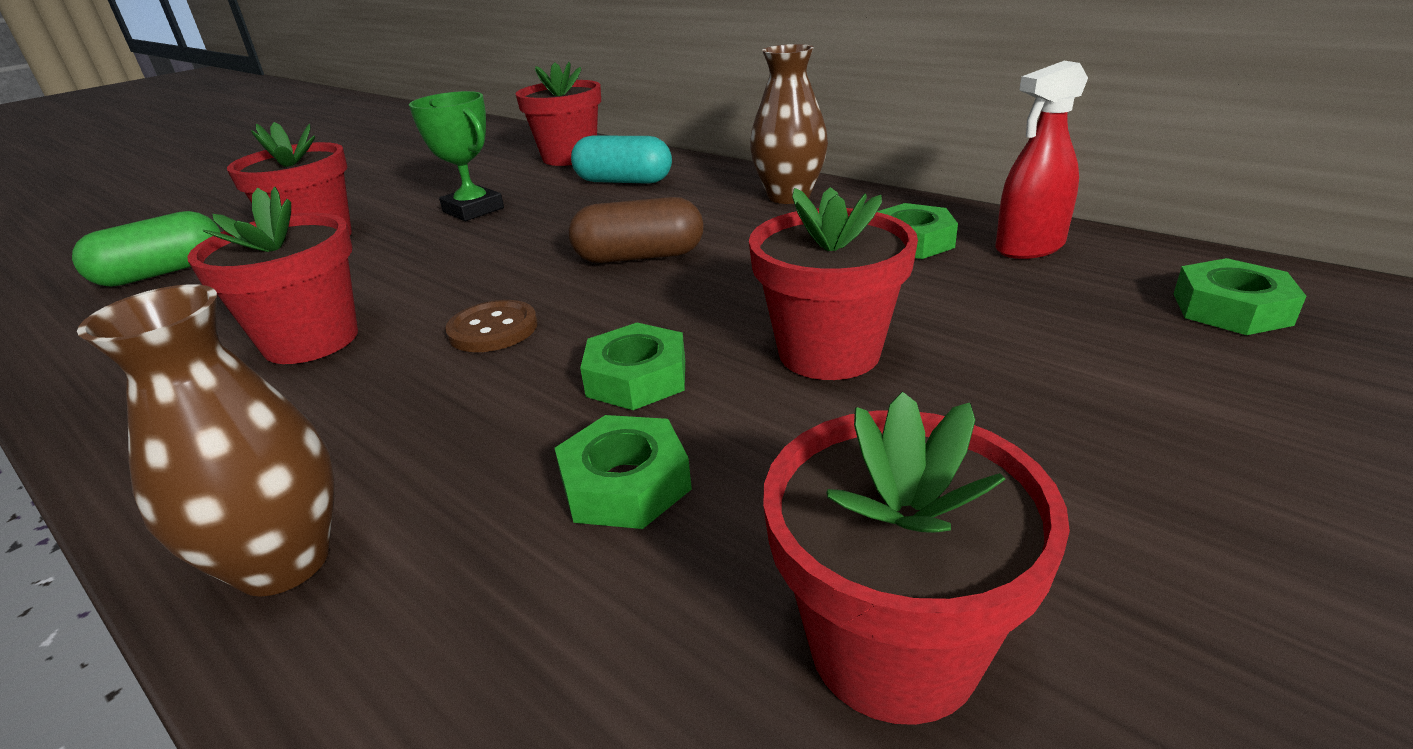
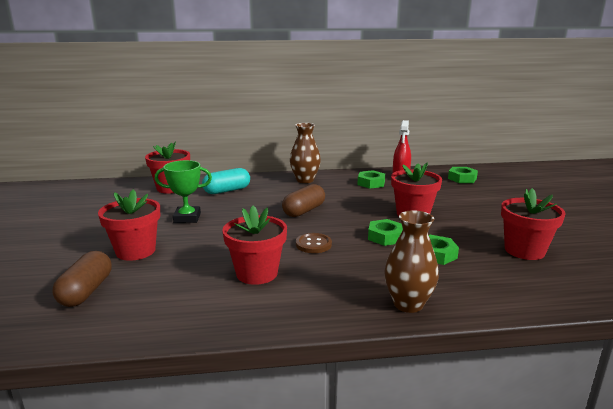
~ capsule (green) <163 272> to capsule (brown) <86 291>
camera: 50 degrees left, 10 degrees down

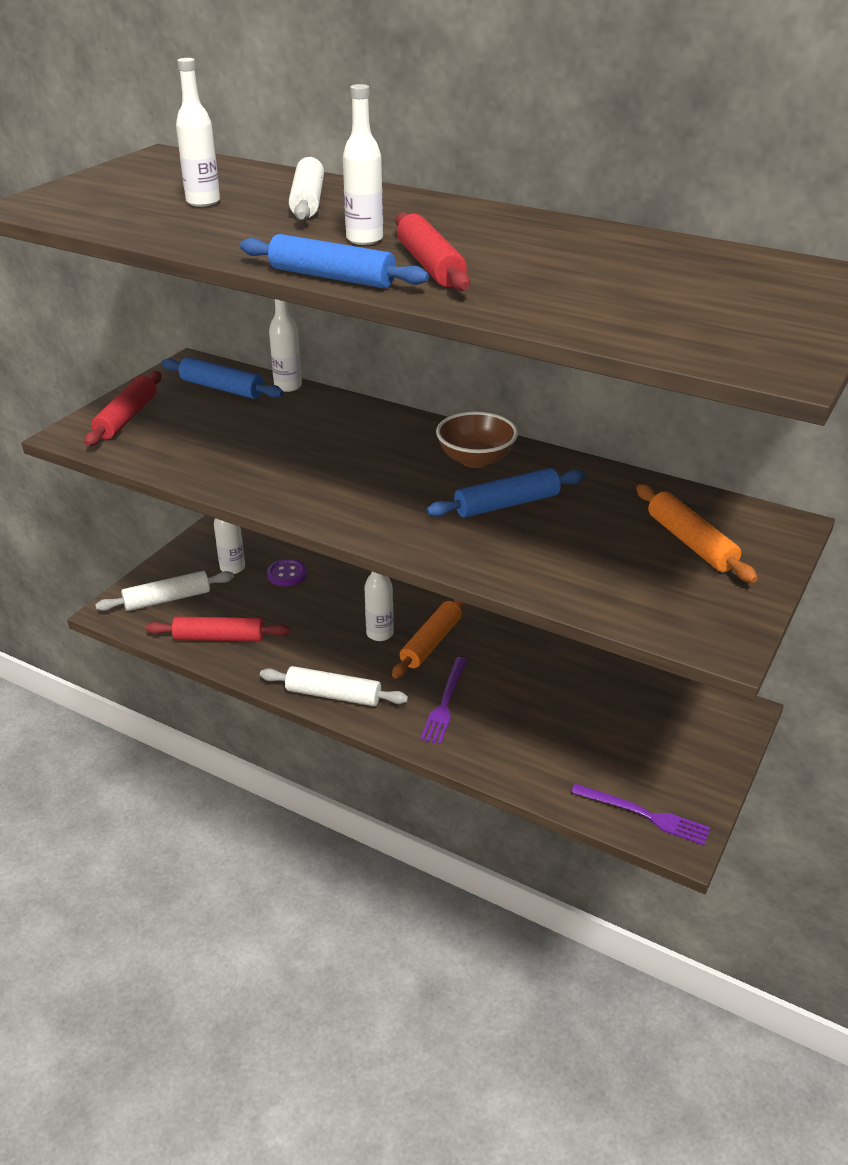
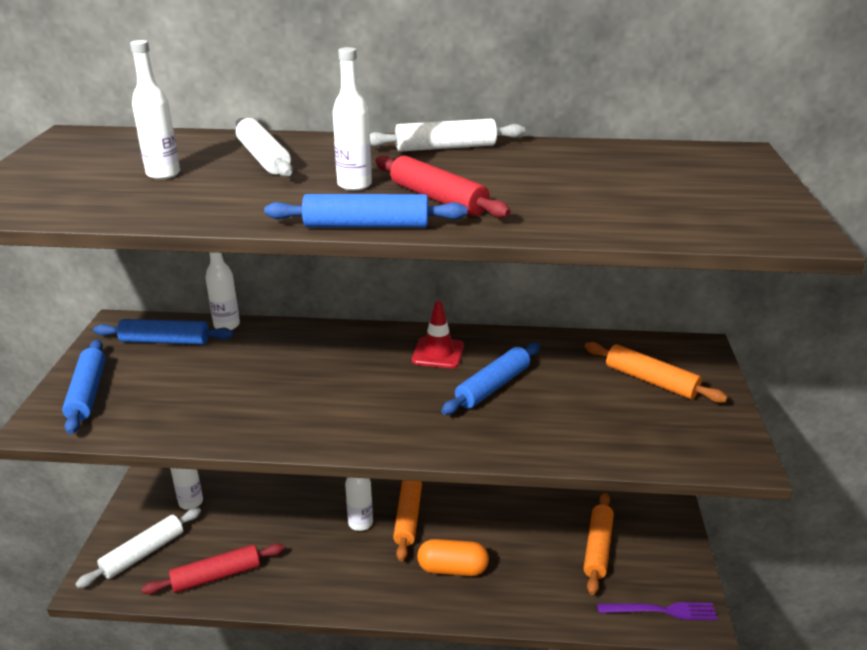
~ rolling pin (red) <127 417> to rolling pin (blue) <88 393>
~ rolling pin (white) <333 695> to <445 147>
~ bowl (brown) <476 459> to traffic cone (red) <438 353>
~ fork (purple) <445 703> to capsule (orange) <452 569>
+ rolling pin (orange) <597 548>
- button (purple) <287 574>
camera: 25 degrees left, 5 degrees down

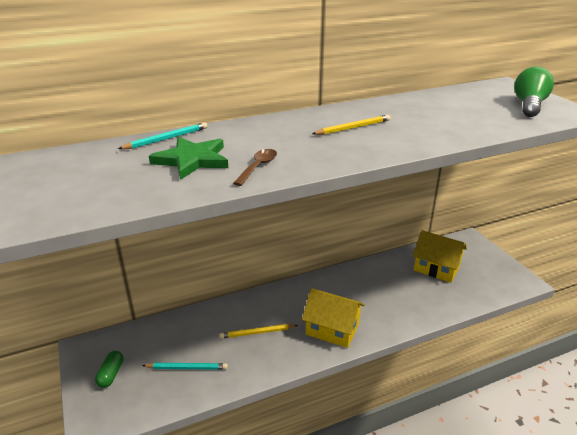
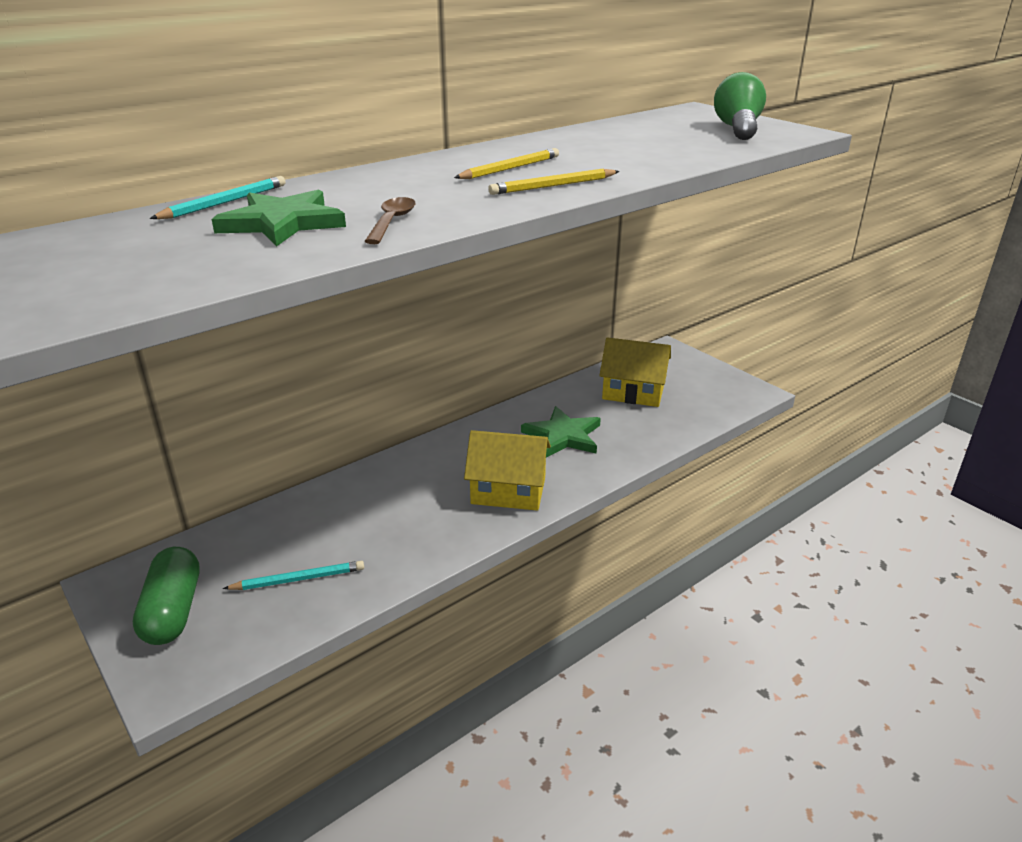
~ capsule (green) <111 374> = <173 611> x1.68
~ pencil (yellow) <257 333> to <553 186>
+ star (green) <563 436>
camera: 15 degrees left, 0 degrees up

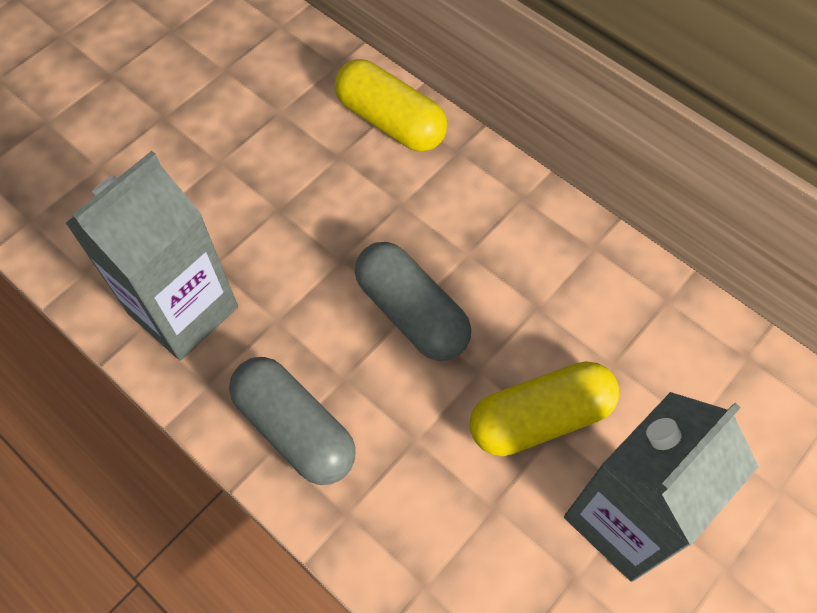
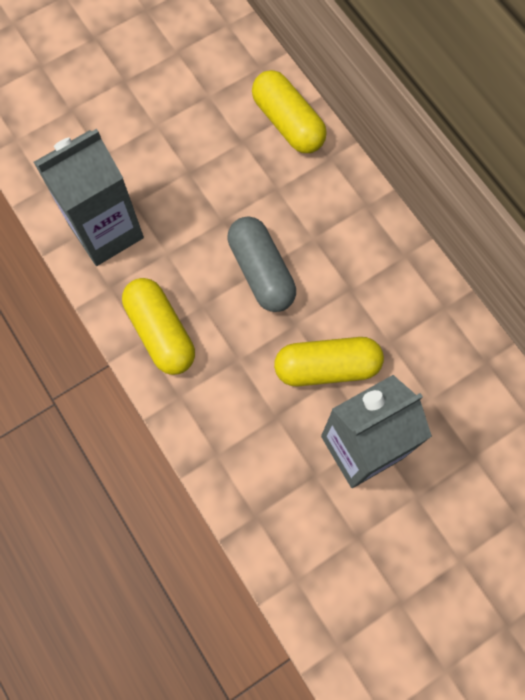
~ capsule (grey) <295 429> to capsule (yellow) <161 332>
camera: 15 degrees right, 10 degrees up

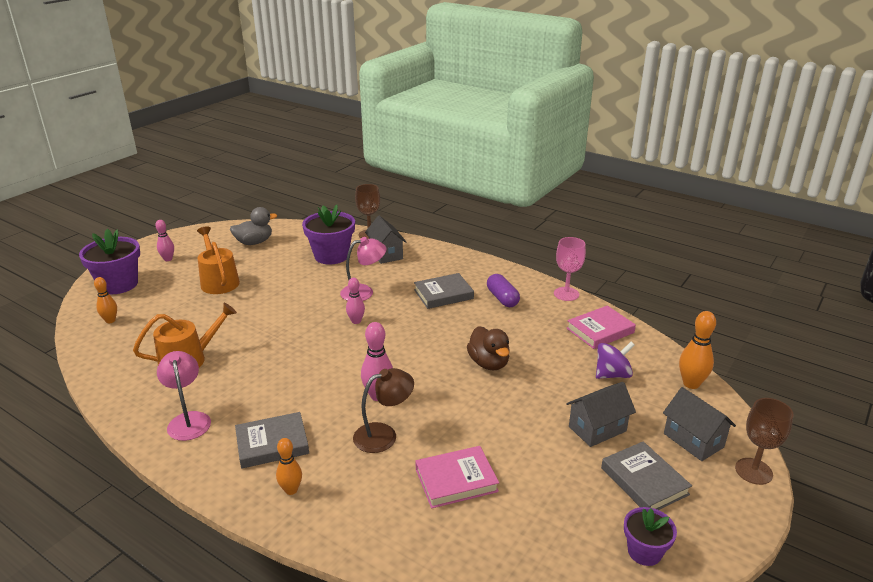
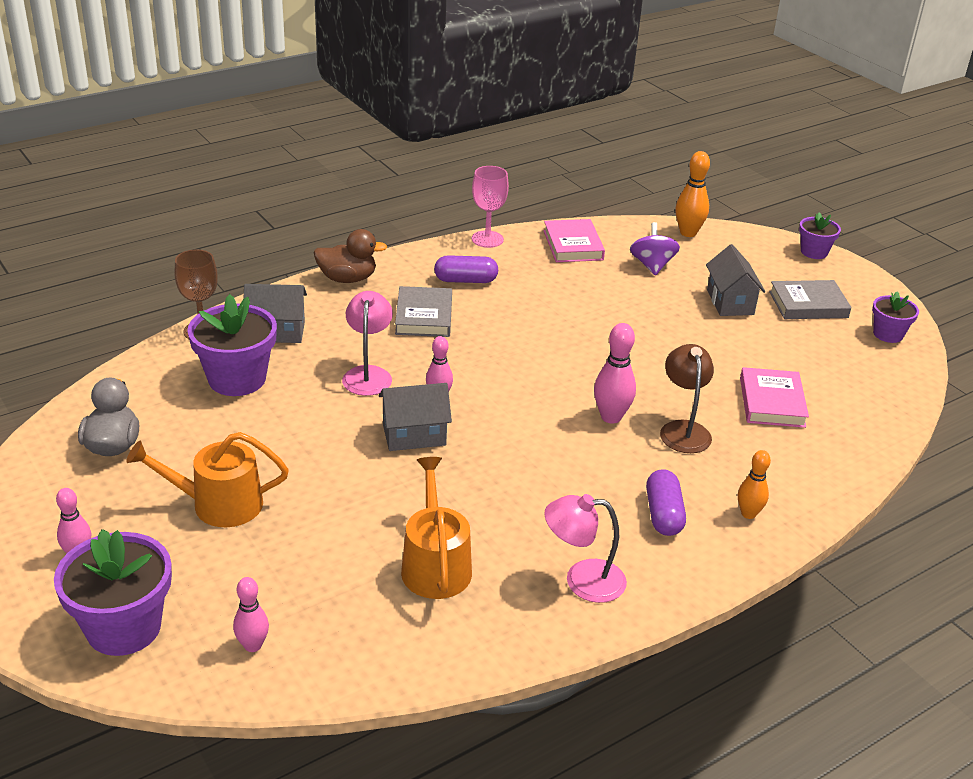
~ bowling pin (orange) <110 320> to bowling pin (pink) <253 645>
~ duck (brown) <489 363> to <347 279>
~ house (grey) <693 440> to <414 435>
~ book (grey) <272 444> to capsule (purple) <663 514>
~ goblet (brown) <753 471> to flower pot (purple) <814 252>
camera: 70 degrees left, 5 degrees up

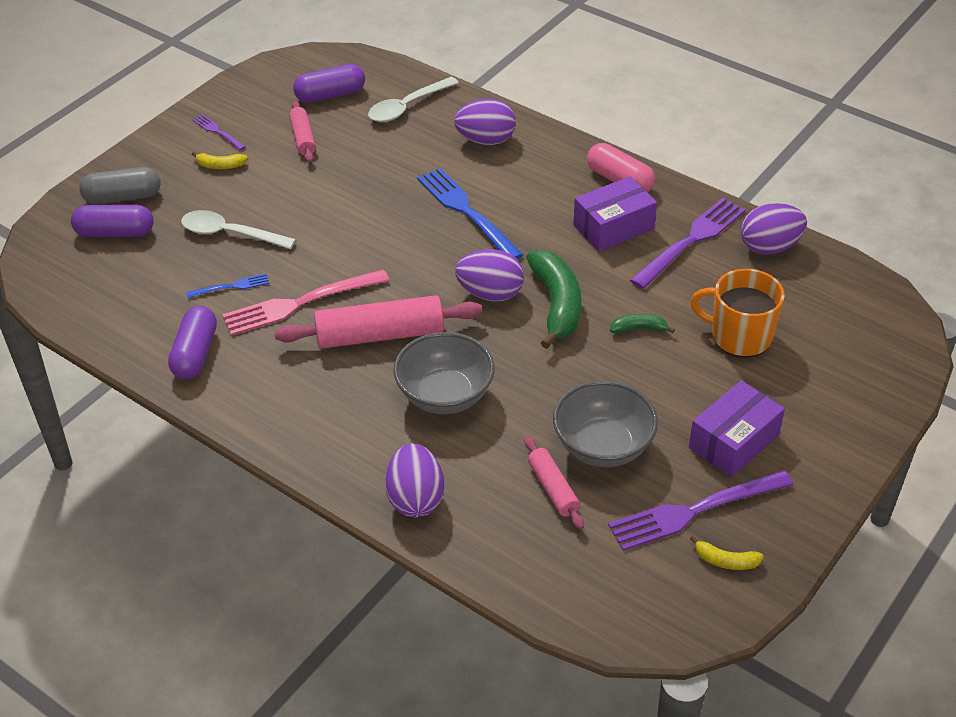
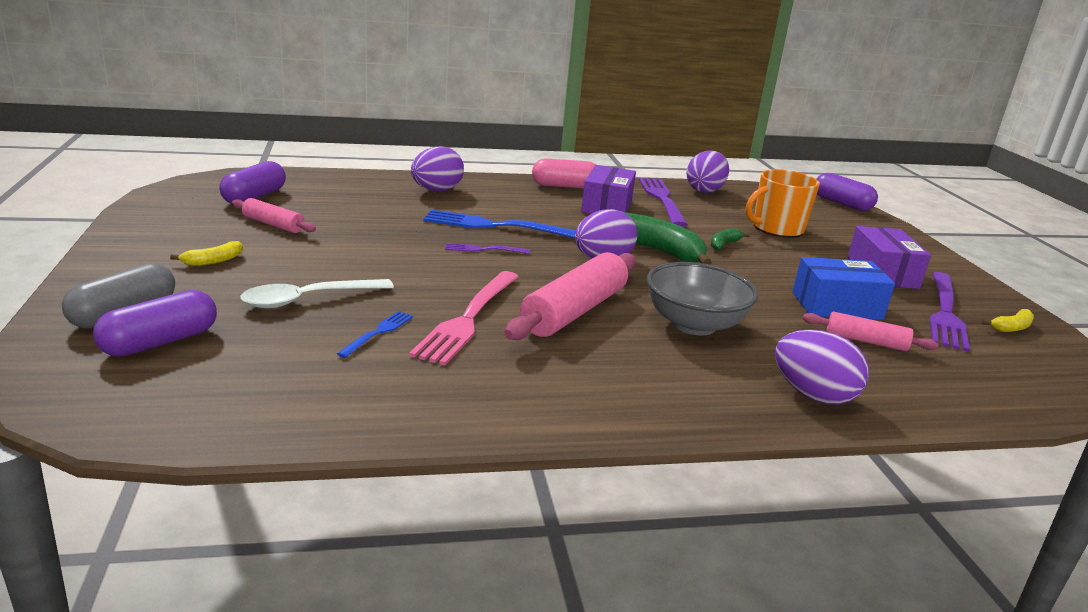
~ fork (purple) <217 131> to <483 249>
~ bowl (grey) <603 446> to box (blue) <836 306>
~ capsule (purple) <195 354> to <841 203>
- spoon (white) <407 106>
camera: 50 degrees left, 20 degrees down

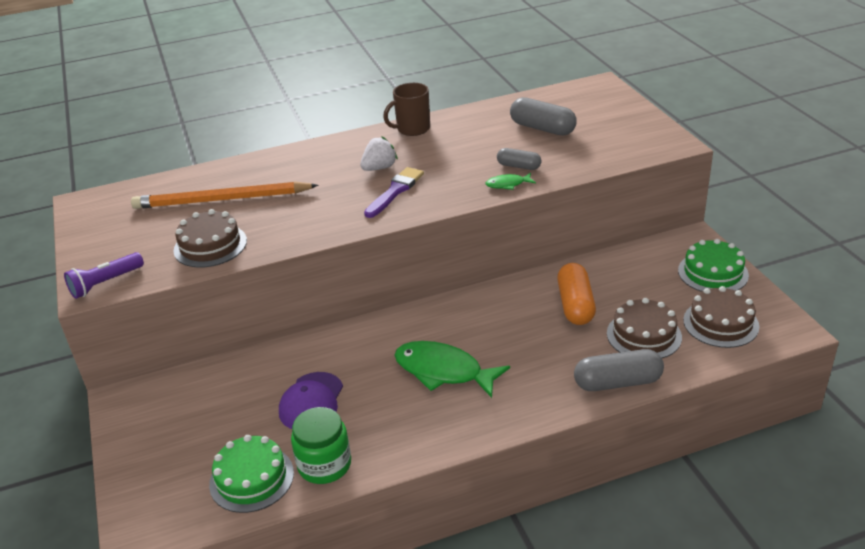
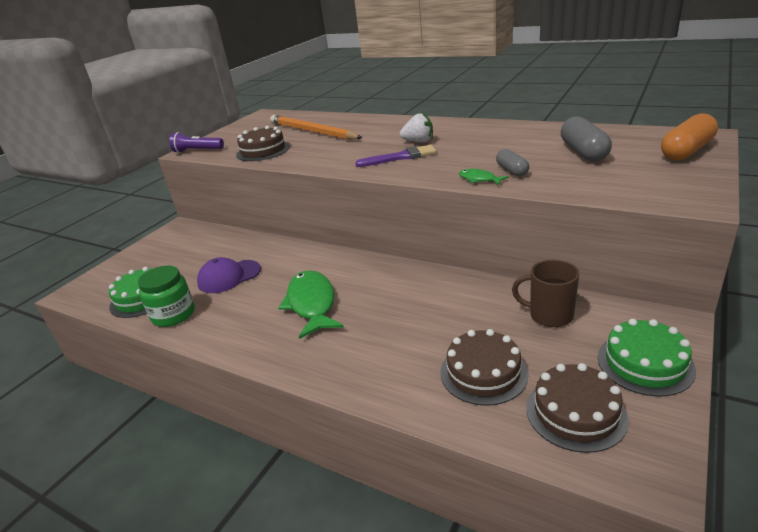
~ mug (brown) <412 129> to <549 315>
~ capsule (orange) <575 305> to <686 151>
- capsule (grey) <617 382>
camera: 50 degrees right, 5 degrees down

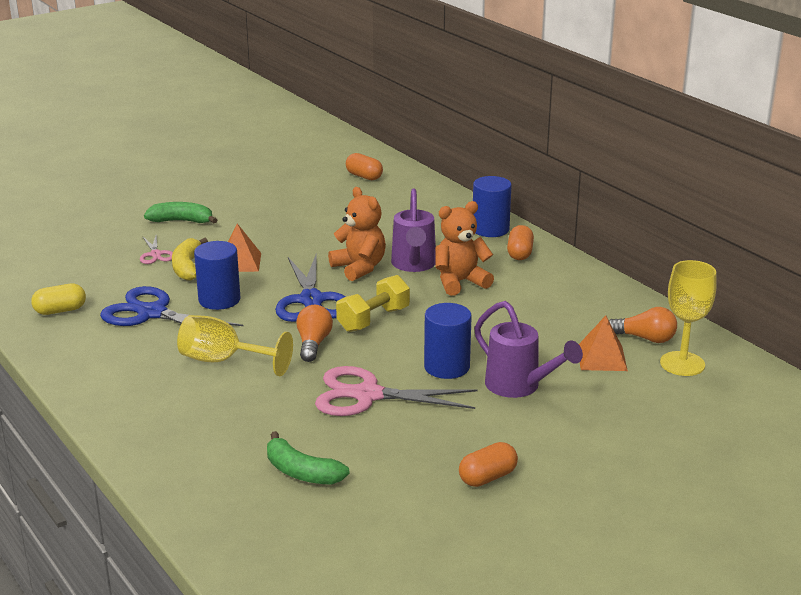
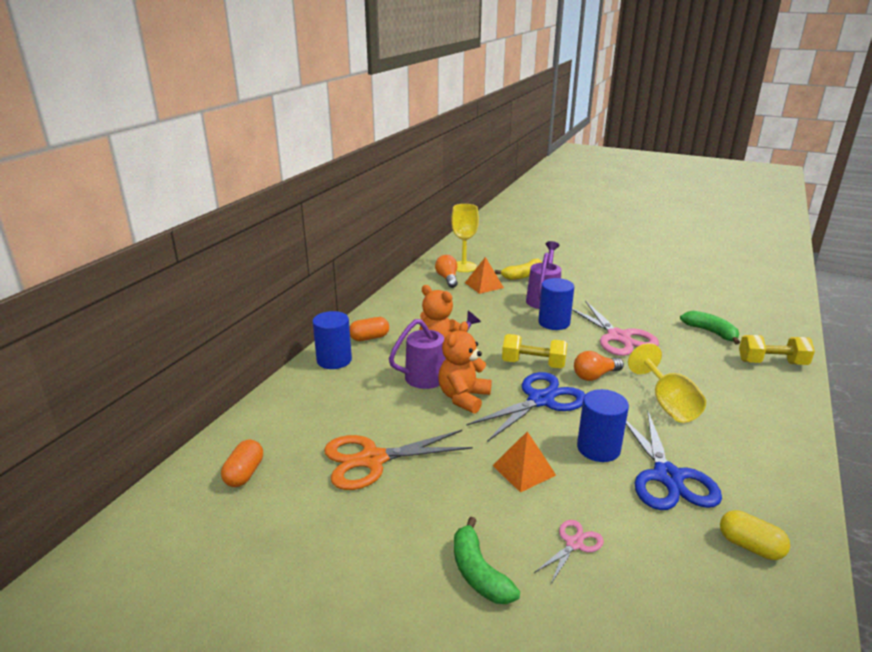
+ scissors (orange) <372 460>
~ banana (yellow) <187 267> to <523 275>
~ banana (green) <301 472> = <710 332> 45 degrees counterclockwise
+ dumbbell (yellow) <772 363>
- capsule (orange) <487 477>
camera: 120 degrees left, 0 degrees up

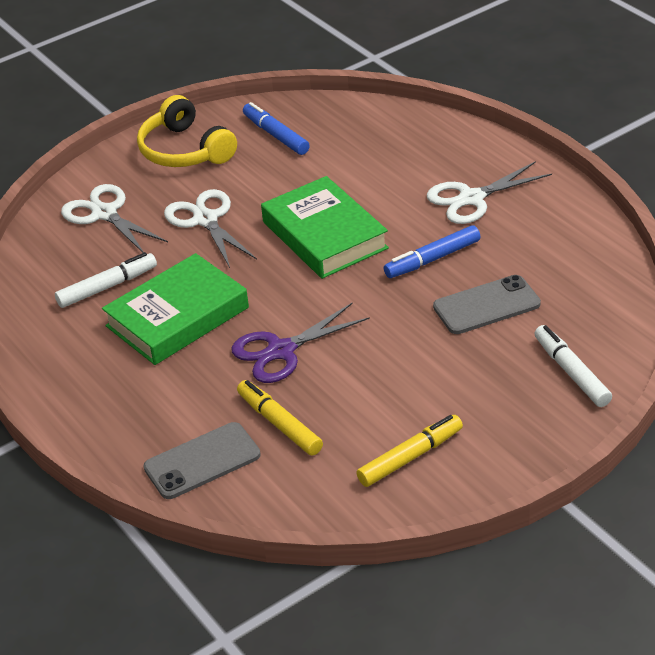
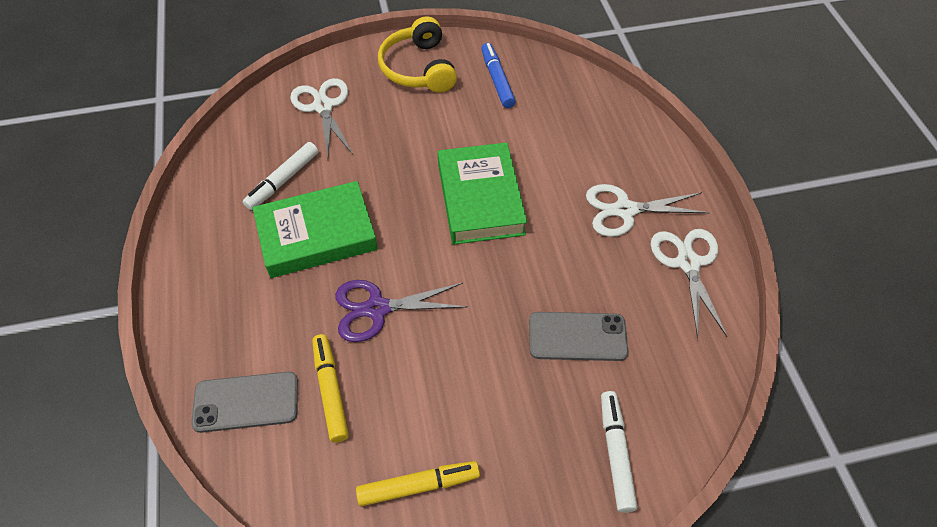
~ marker (white) <107 287> = <283 180> 135 degrees clockwise
~ scissors (white) <205 220> to <688 263>
- marker (blue) <432 259>
camera: 20 degrees right, 15 degrees up

